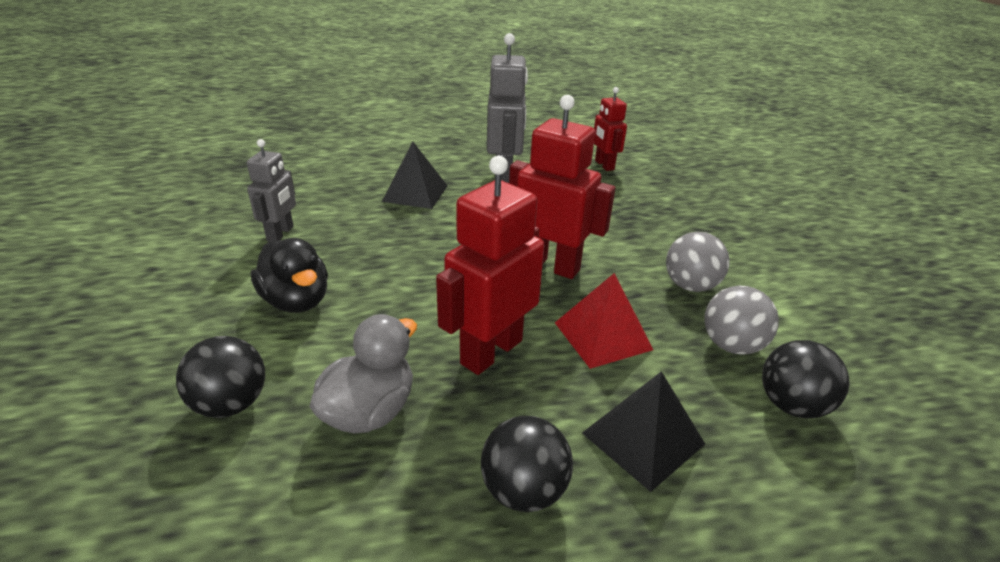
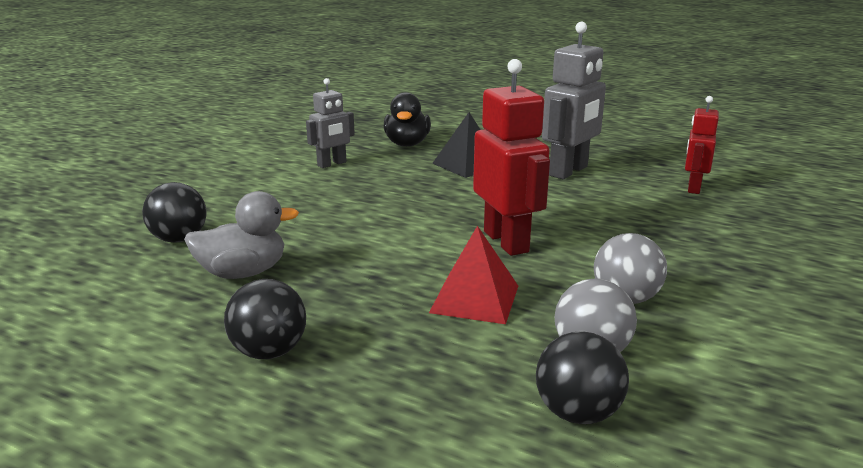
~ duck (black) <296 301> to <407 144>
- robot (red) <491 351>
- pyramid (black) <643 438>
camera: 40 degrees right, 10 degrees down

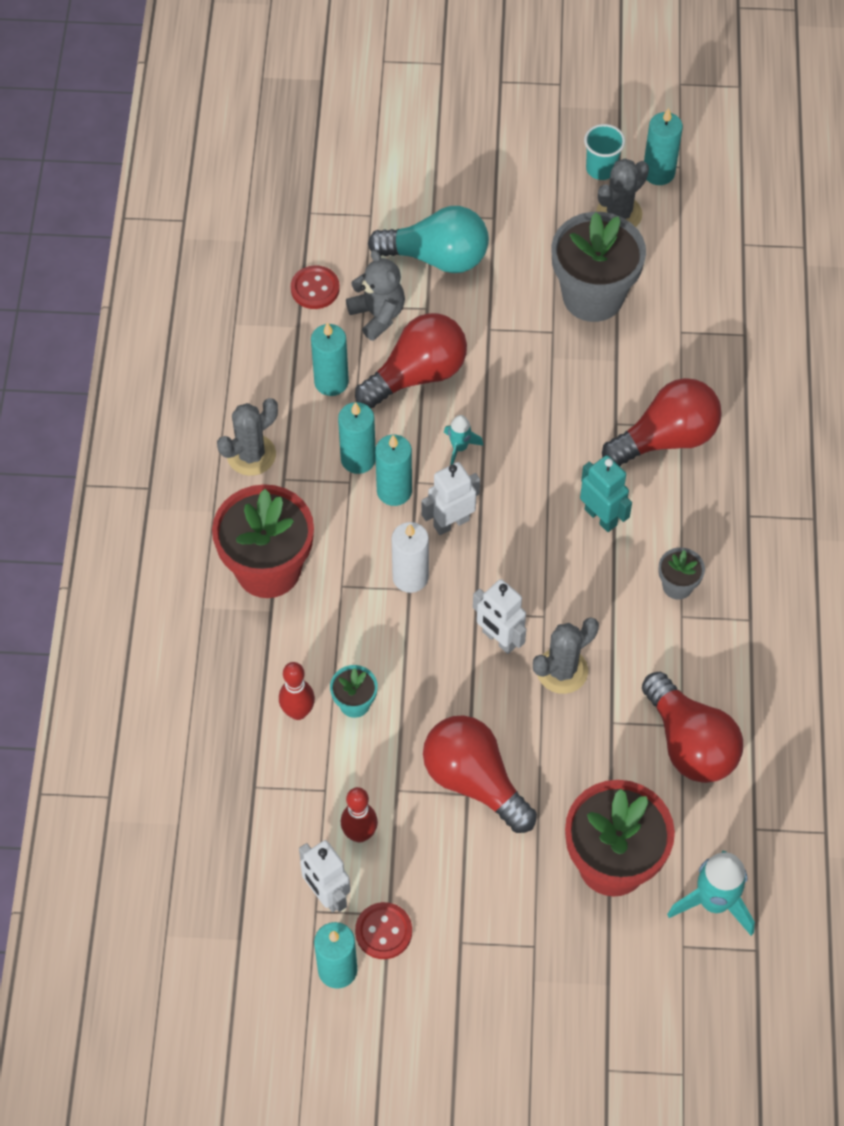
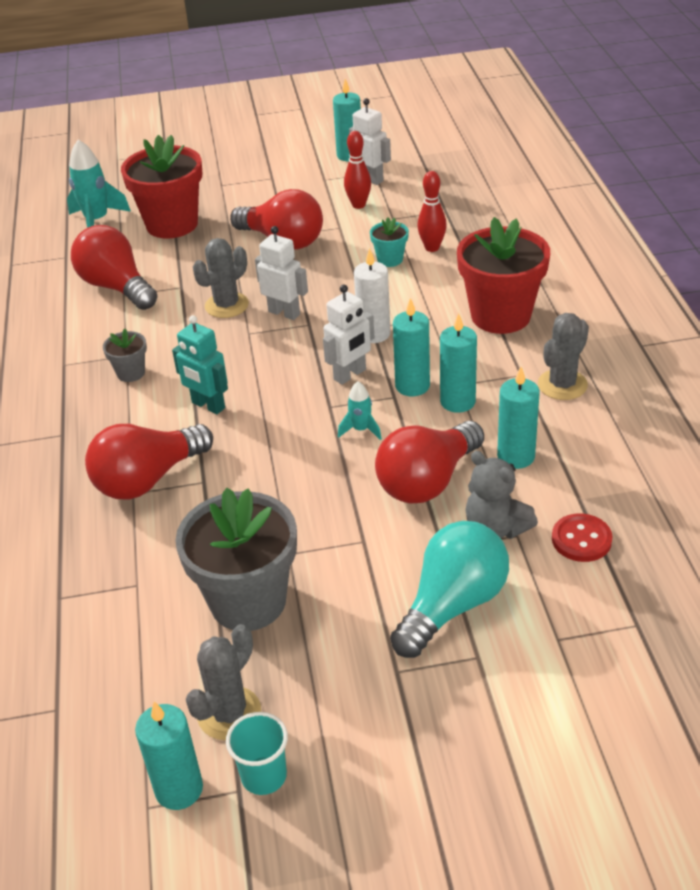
~ light bulb (turquoise) <437 257> = <452 605> 135 degrees clockwise
- button (red) <383 931>
camera: 170 degrees right, 20 degrees down

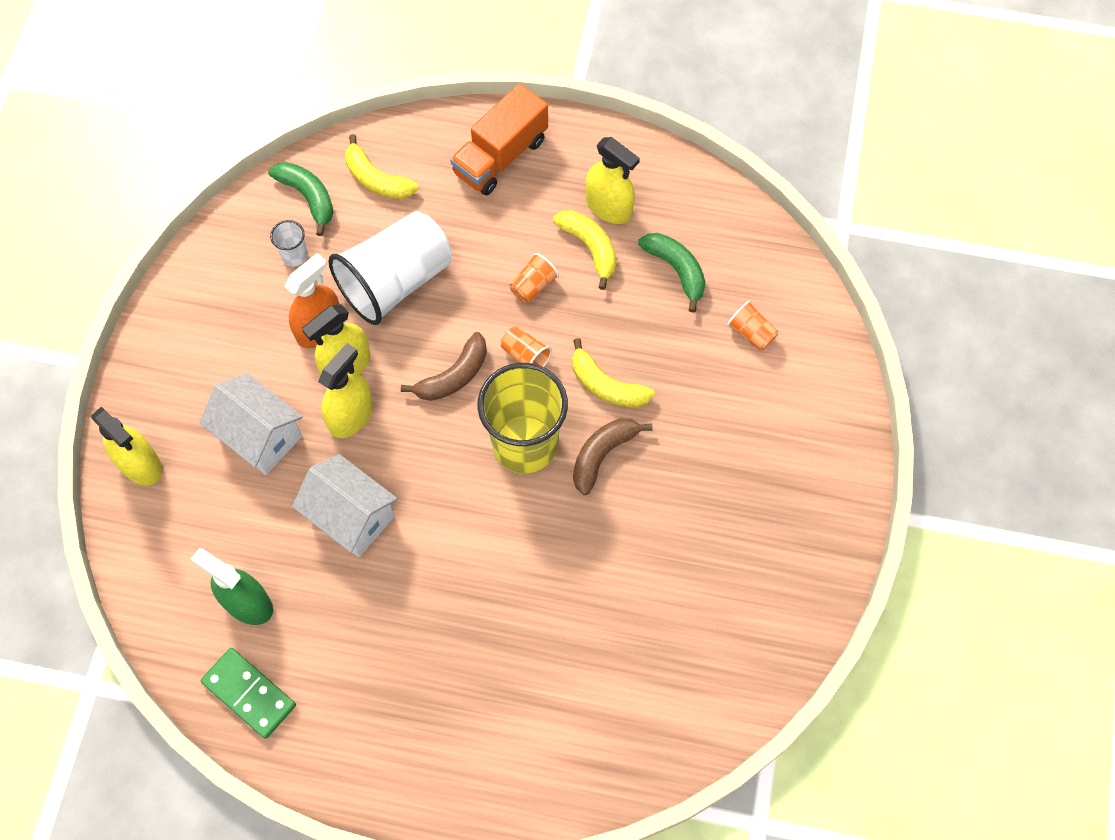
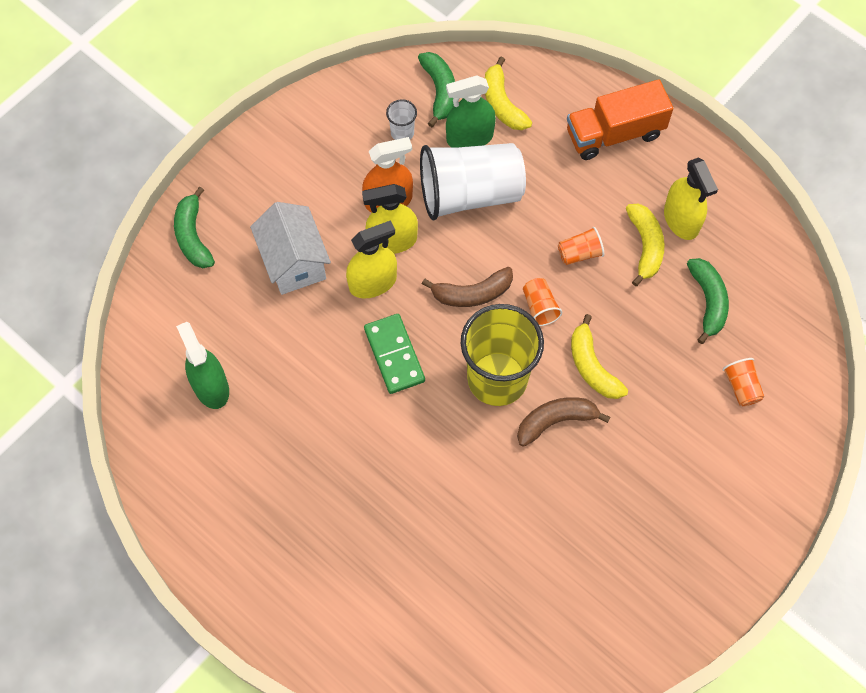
~ spray bottle (yellow) <140 464> to banana (green) <193 236>
~ domino (green) <249 694> to <394 355>
+ spray bottle (green) <469 138>
- house (white) <351 517>
camera: 30 degrees right, 0 degrees up

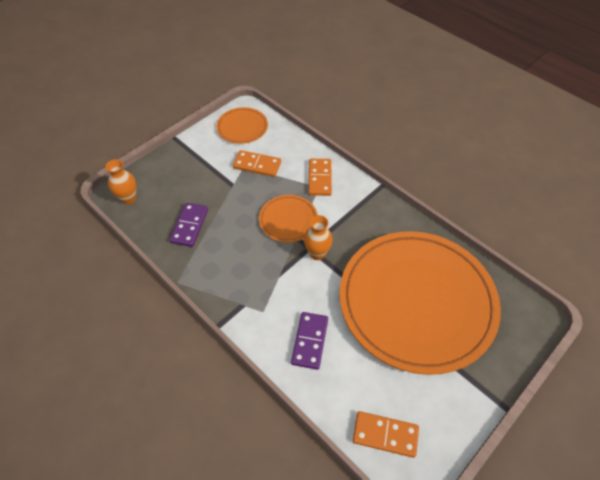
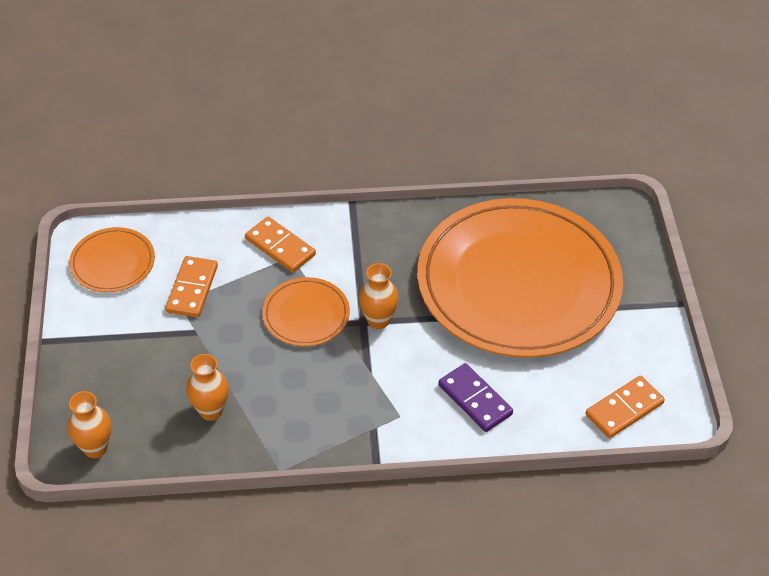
~ domino (orange) <257 165> = <192 289> 45 degrees counterclockwise
~ domino (purple) <190 226> to vase (orange) <211 411>
camera: 50 degrees left, 5 degrees down

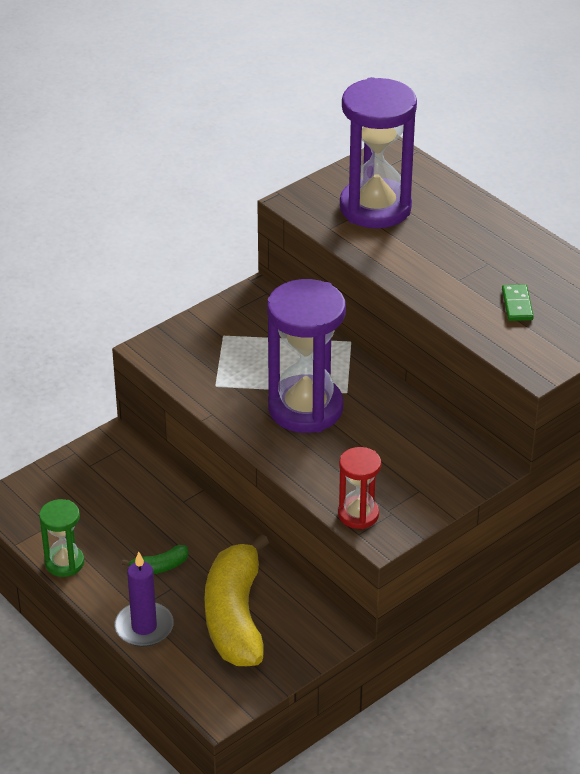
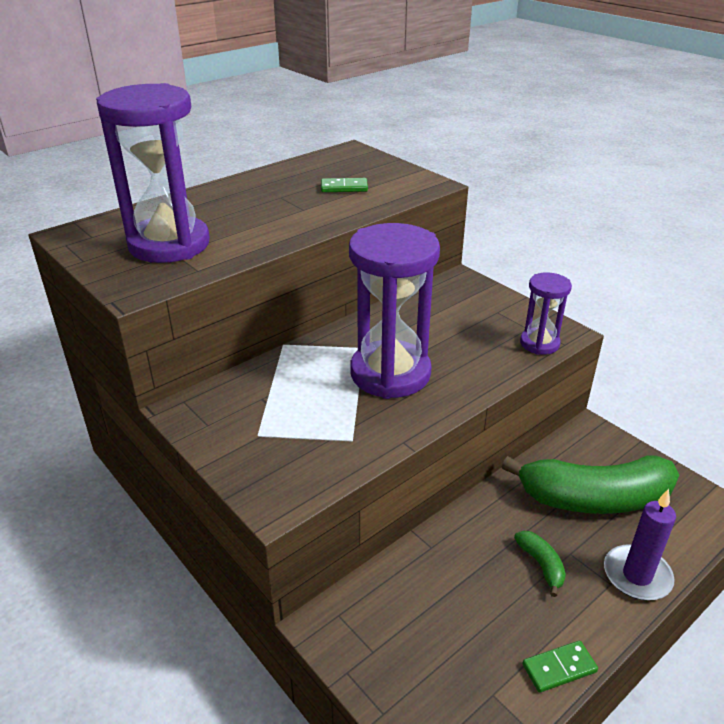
~ banana (yellow) <235 617> to banana (green) <594 498>
~ hourglass (red) <358 514> to hourglass (purple) <539 343>
~ hourglass (green) <64 563> to domino (green) <559 668>
camera: 90 degrees left, 5 degrees down

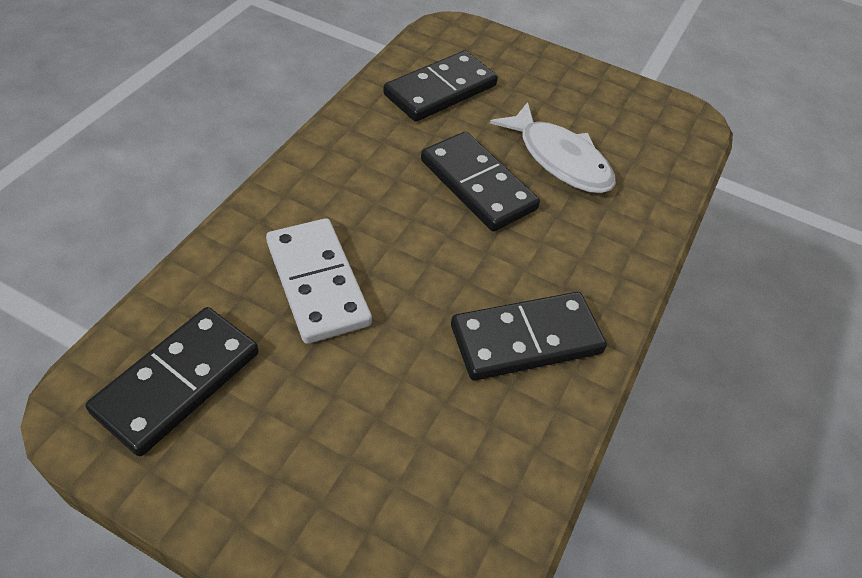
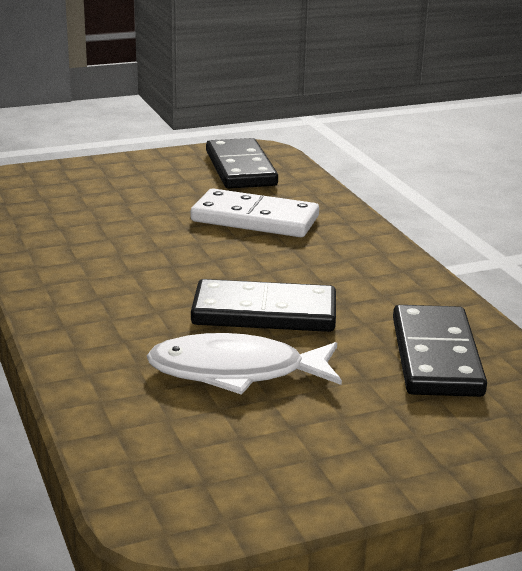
- domino (black) <526 339>
camera: 135 degrees right, 25 degrees down

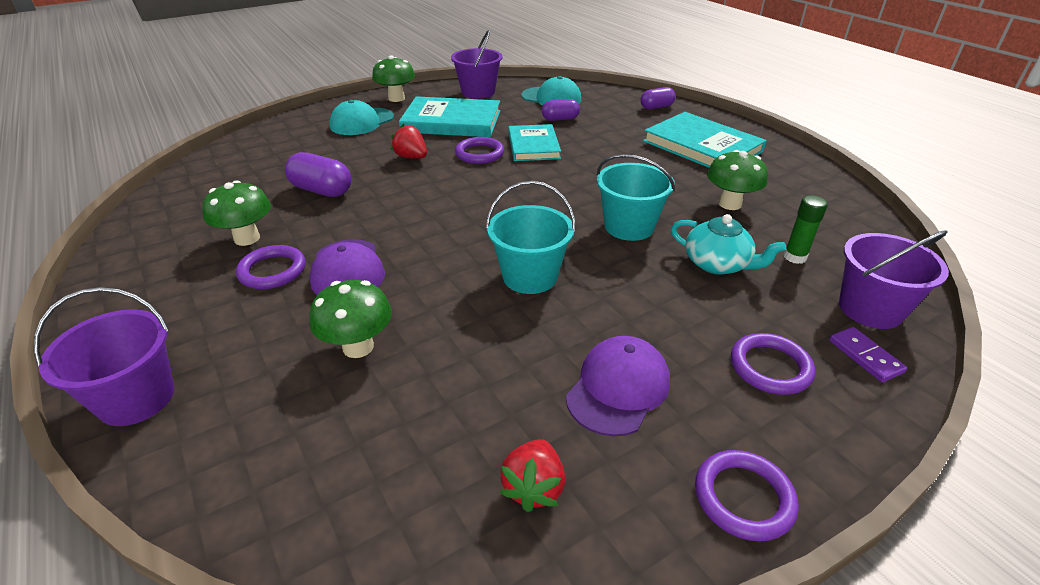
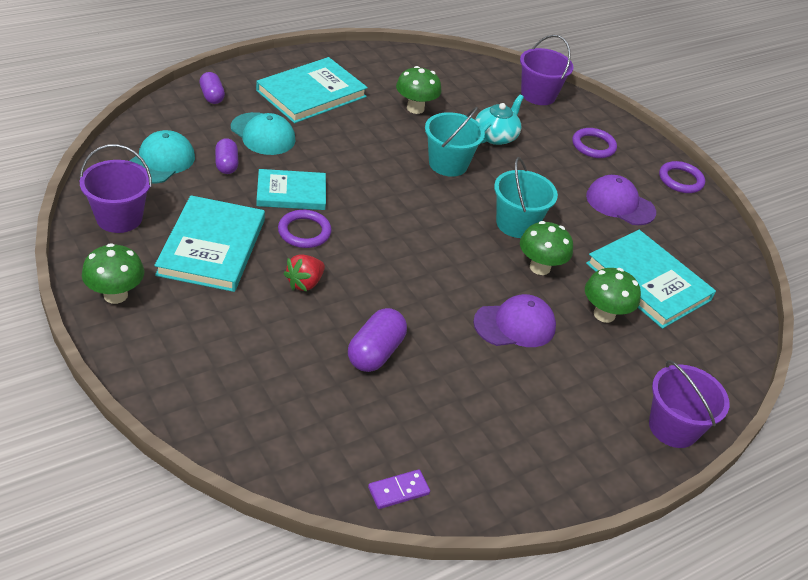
~ cap (turquoise) <362 122> to <263 134>
~ domino (purple) <865 356> to <398 491>
~ mushroom (green) <247 238> to <540 267>
+ book (turquoise) <648 282>
- ring (purple) <272 271>
- strawberry (red) <533 487>
- glue stick (green) <795 257>
camera: 95 degrees left, 5 degrees up

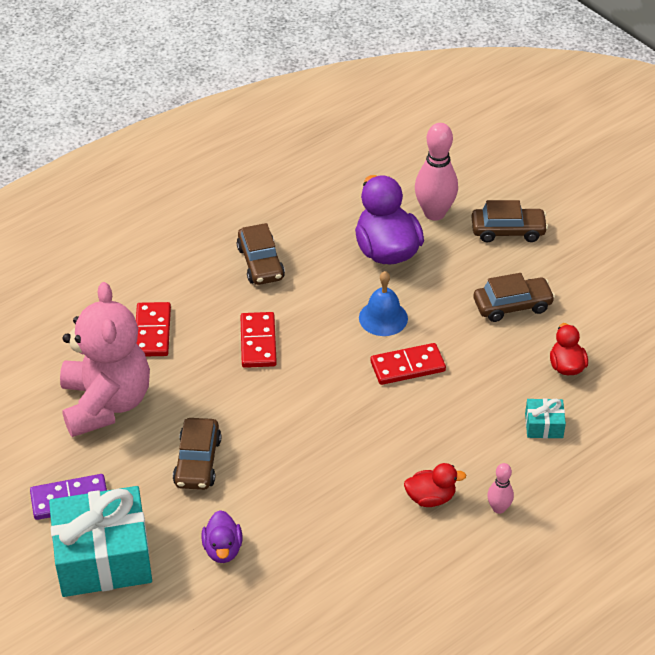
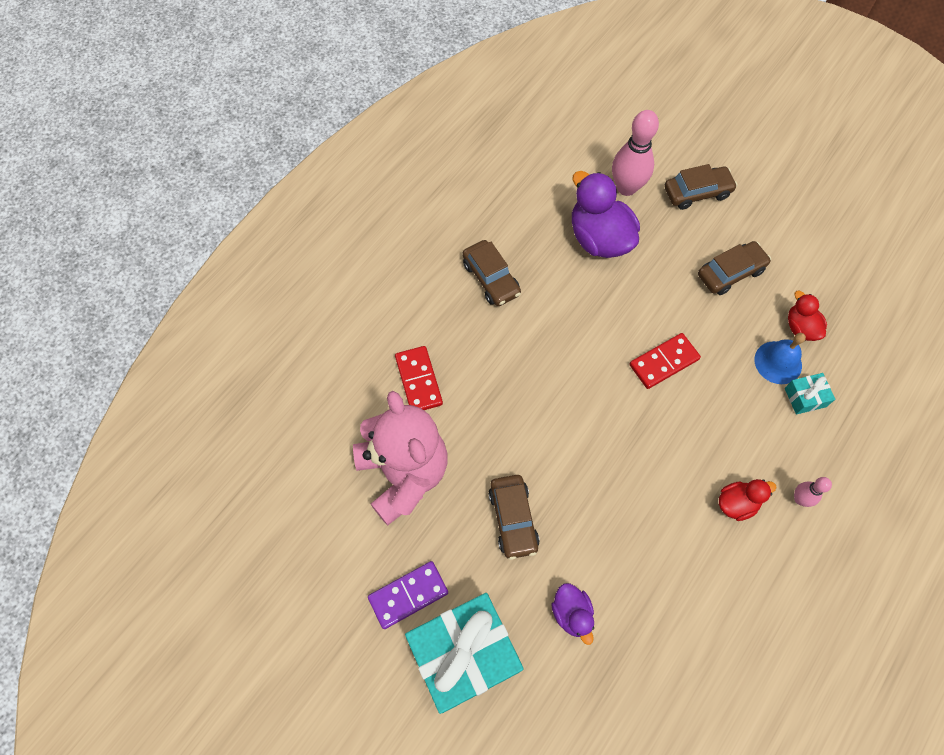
~ bell (blue) <383 318> to <778 362>
- domino (red) <258 342>
camera: 15 degrees left, 20 degrees up

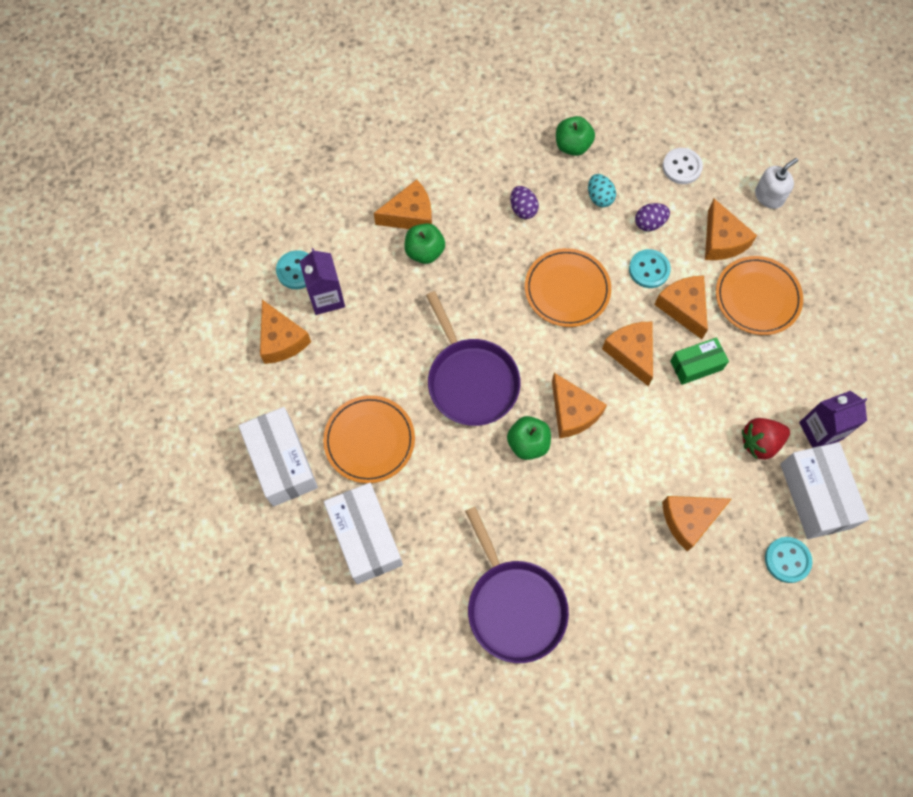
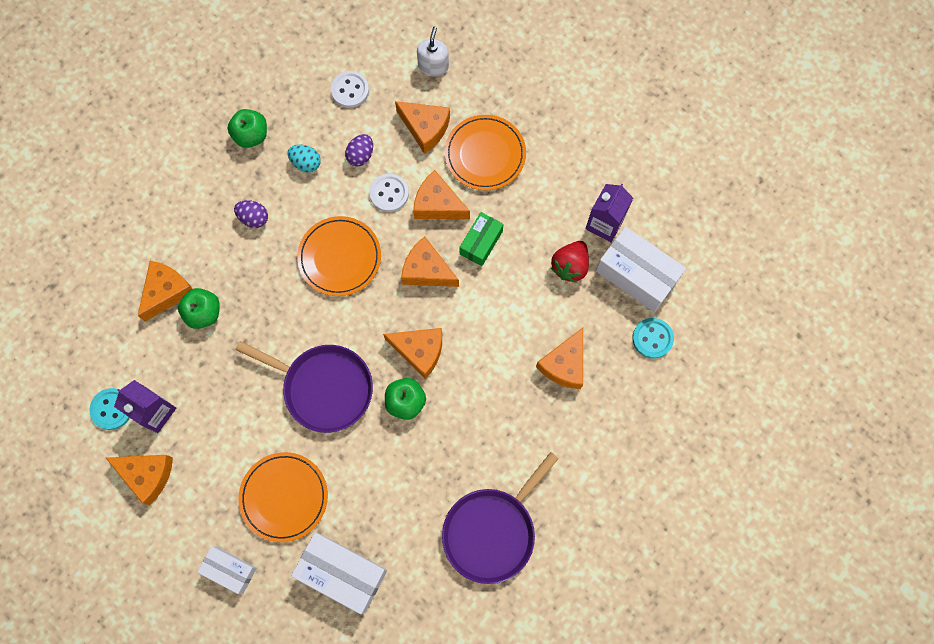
~ box (white) <282 462> = <230 570> x0.60
~ button (turquoise) <649 269> to button (white) <389 193>
~ pan (purple) <514 606> = <492 531> 105 degrees clockwise
camera: 40 degrees left, 5 degrees up

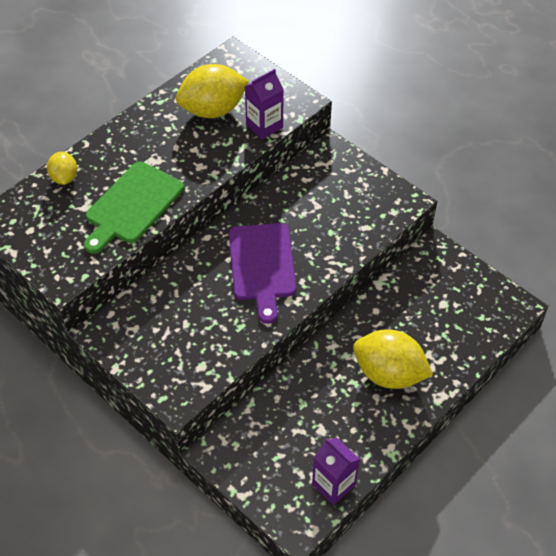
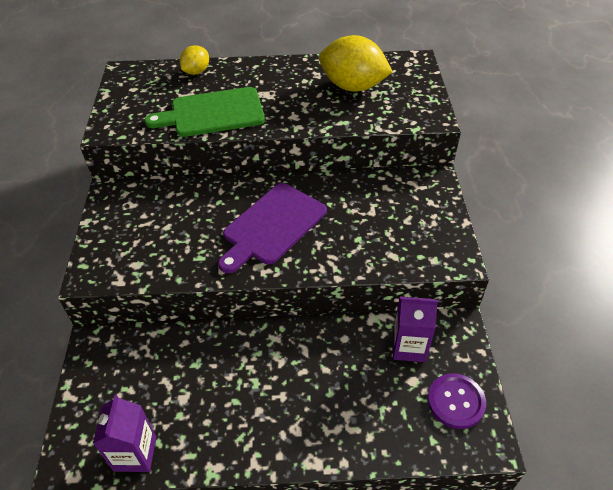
~ carton (purple) <264 126> to <409 347>
+ button (purple) <456 401>
- lemon (yellow) <389 374>
camera: 45 degrees right, 5 degrees down

